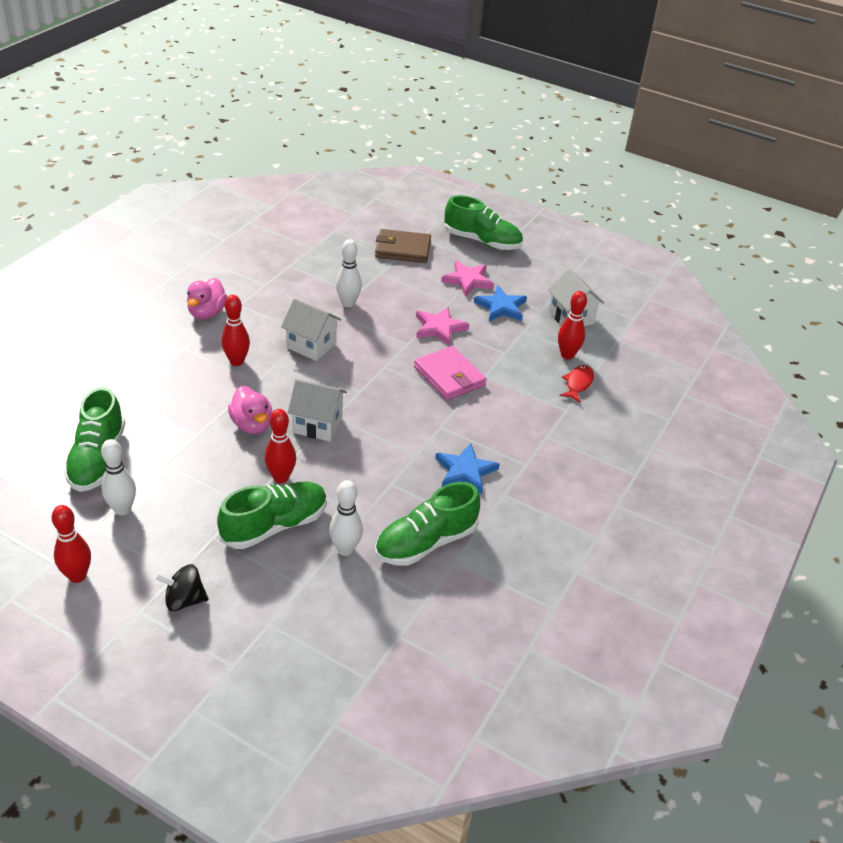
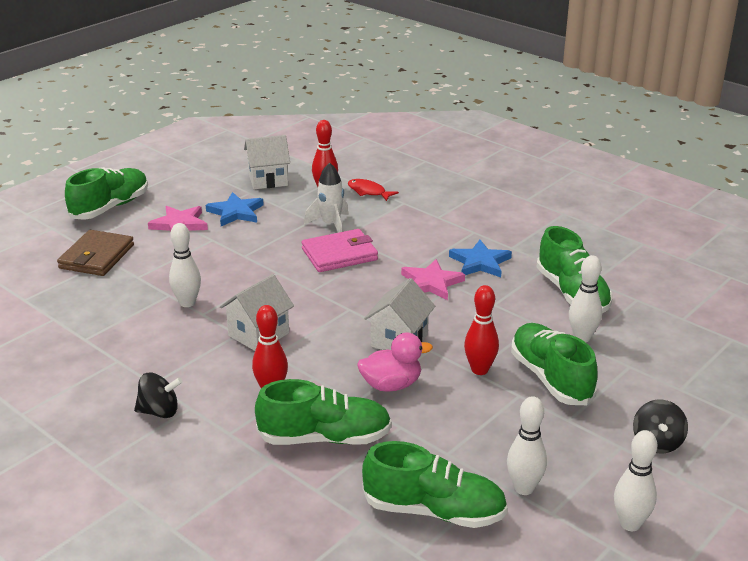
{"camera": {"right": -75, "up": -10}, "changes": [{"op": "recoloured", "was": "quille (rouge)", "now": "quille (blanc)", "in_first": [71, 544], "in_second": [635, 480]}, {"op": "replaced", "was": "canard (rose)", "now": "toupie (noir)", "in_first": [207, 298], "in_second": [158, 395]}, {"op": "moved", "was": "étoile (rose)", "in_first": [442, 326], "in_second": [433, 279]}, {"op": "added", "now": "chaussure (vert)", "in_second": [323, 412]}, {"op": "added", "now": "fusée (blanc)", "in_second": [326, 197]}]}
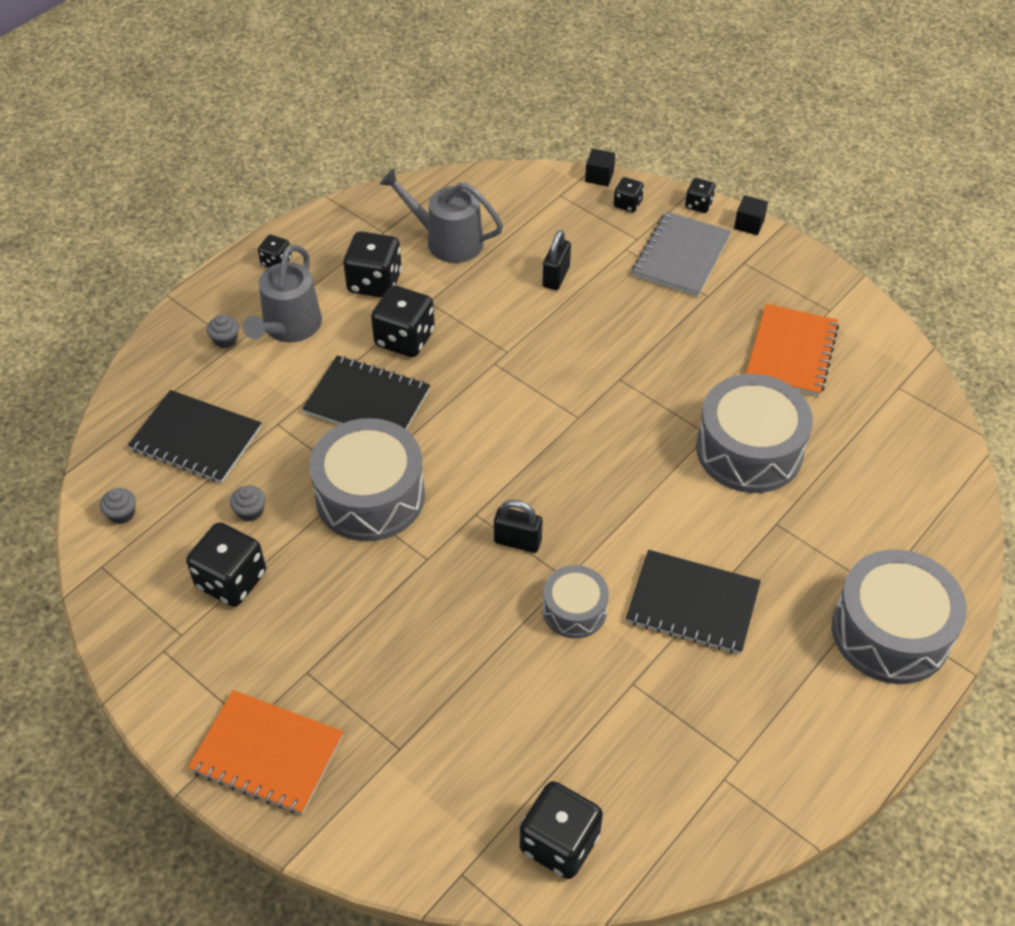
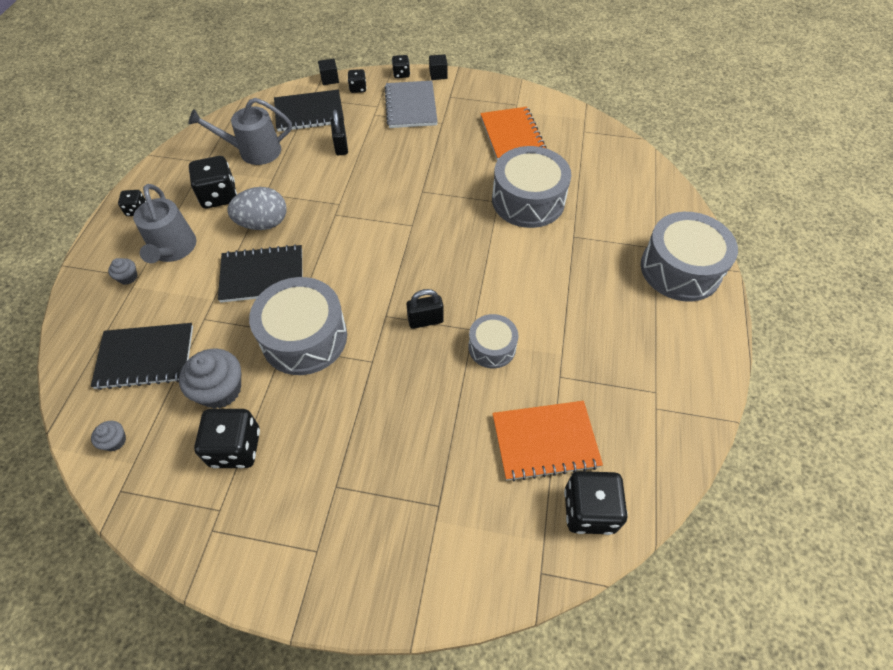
{"camera": {"right": -30, "up": 5}, "changes": [{"op": "moved", "was": "carnet (orange)", "in_first": [266, 752], "in_second": [547, 441]}, {"op": "resized", "was": "muffin (gris)", "in_first": [248, 503], "in_second": [210, 378], "ratio": 2.02}, {"op": "replaced", "was": "dé (noir)", "now": "œuf (gris)", "in_first": [403, 321], "in_second": [256, 208]}, {"op": "moved", "was": "carnet (noir)", "in_first": [693, 602], "in_second": [309, 110]}]}
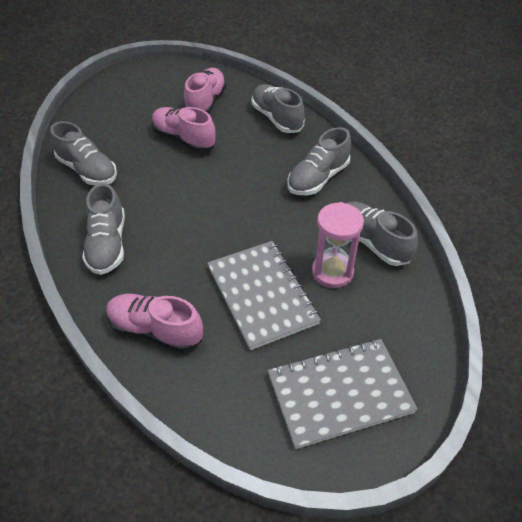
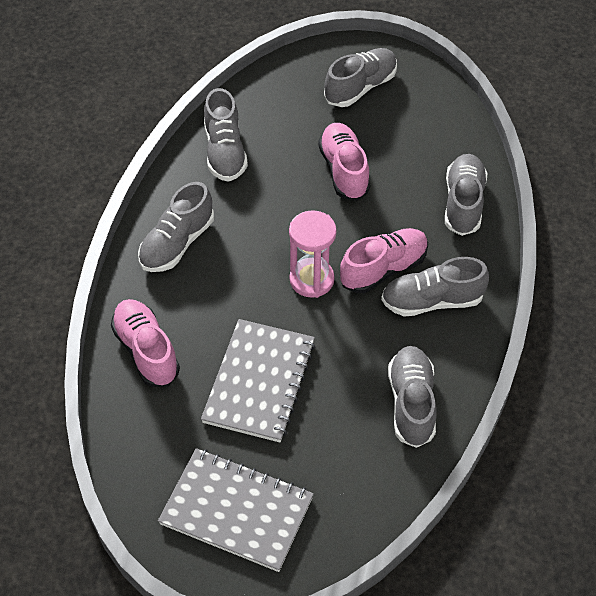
{"camera": {"right": 40, "up": 5}, "changes": [{"op": "moved", "was": "chaussure (rose)", "in_first": [205, 91], "in_second": [384, 260]}, {"op": "moved", "was": "sablier (rose)", "in_first": [338, 245], "in_second": [313, 254]}, {"op": "added", "now": "chaussure (gris)", "in_second": [360, 77]}]}
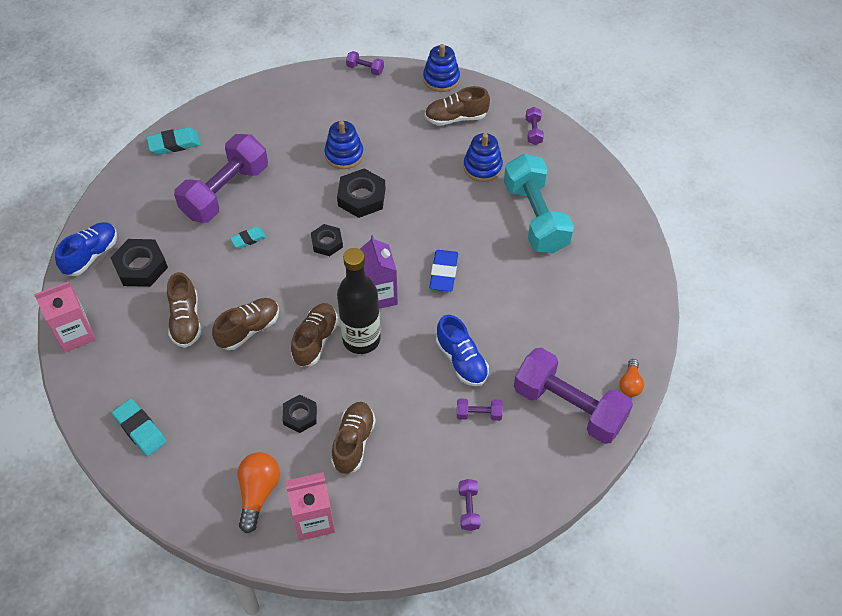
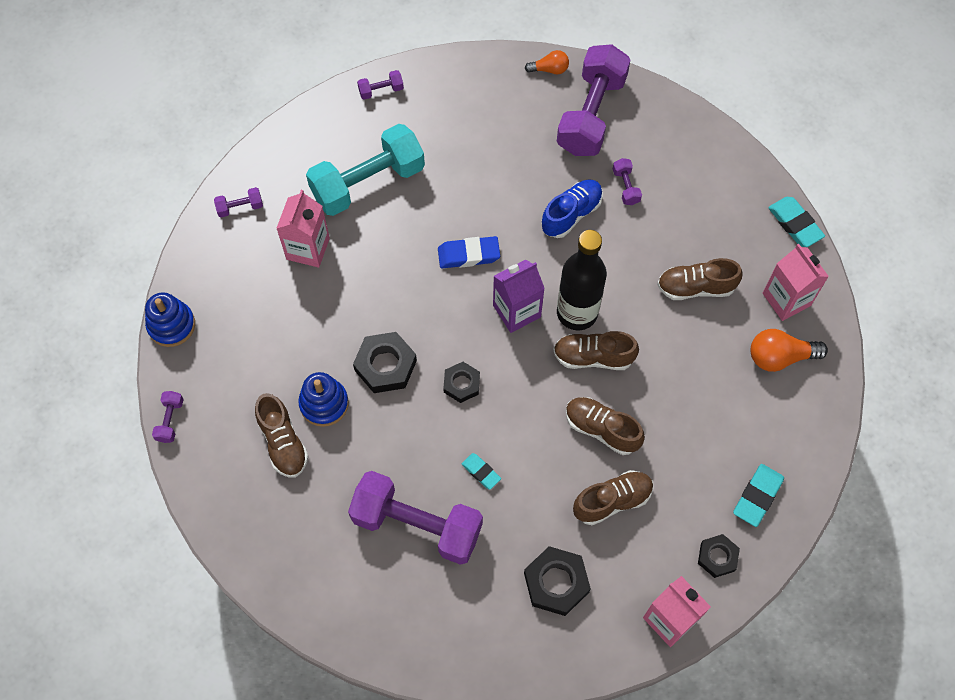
{"camera": {"right": -105, "up": 10}, "changes": [{"op": "removed", "was": "chaussure (bleu)", "in_first": [86, 249]}, {"op": "moved", "was": "gomme (turquoise)", "in_first": [173, 141], "in_second": [796, 222]}, {"op": "moved", "was": "écrou (noir)", "in_first": [300, 414], "in_second": [719, 556]}, {"op": "moved", "was": "chaussure (marron)", "in_first": [457, 106], "in_second": [282, 435]}, {"op": "moved", "was": "haltère (violet)", "in_first": [470, 505], "in_second": [380, 85]}, {"op": "replaced", "was": "jouet à empiler (bleu)", "now": "brique de lait (rose)", "in_first": [483, 157], "in_second": [303, 229]}]}
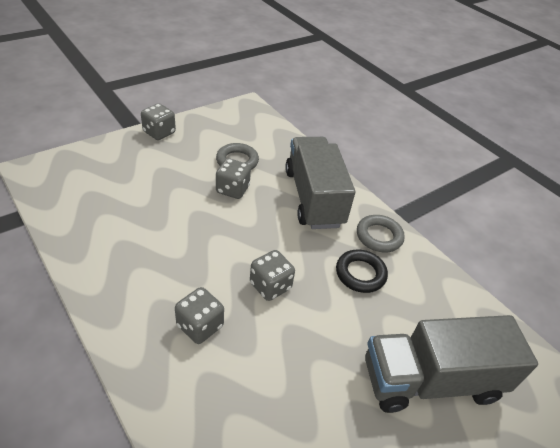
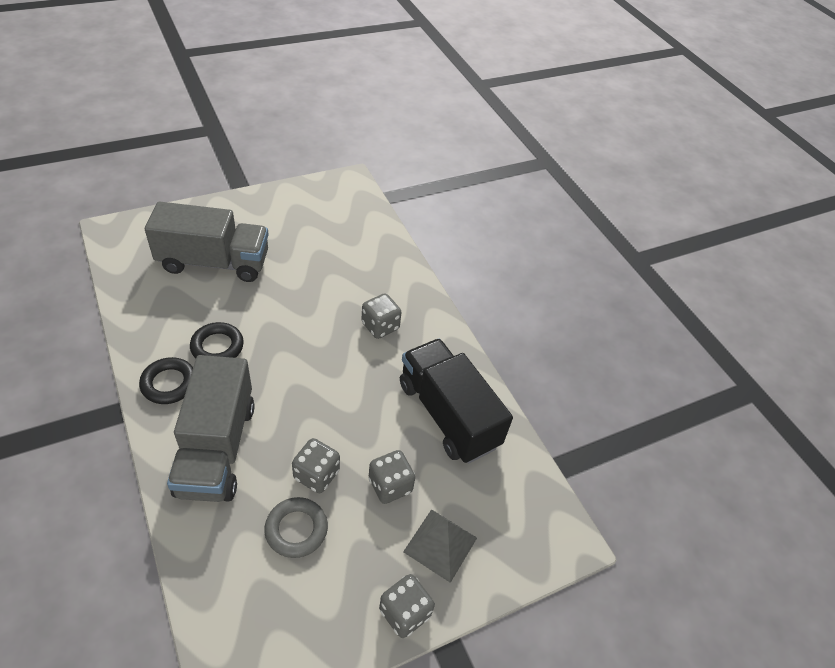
{"camera": {"right": -170, "up": 5}, "changes": [{"op": "moved", "was": "dé (gris)", "in_first": [272, 275], "in_second": [392, 477]}, {"op": "recoloured", "was": "anneau (gris)", "now": "anneau (noir)", "in_first": [381, 234], "in_second": [166, 380]}, {"op": "added", "now": "camion (noir)", "in_second": [456, 401]}, {"op": "added", "now": "pyramide (gris)", "in_second": [440, 546]}]}
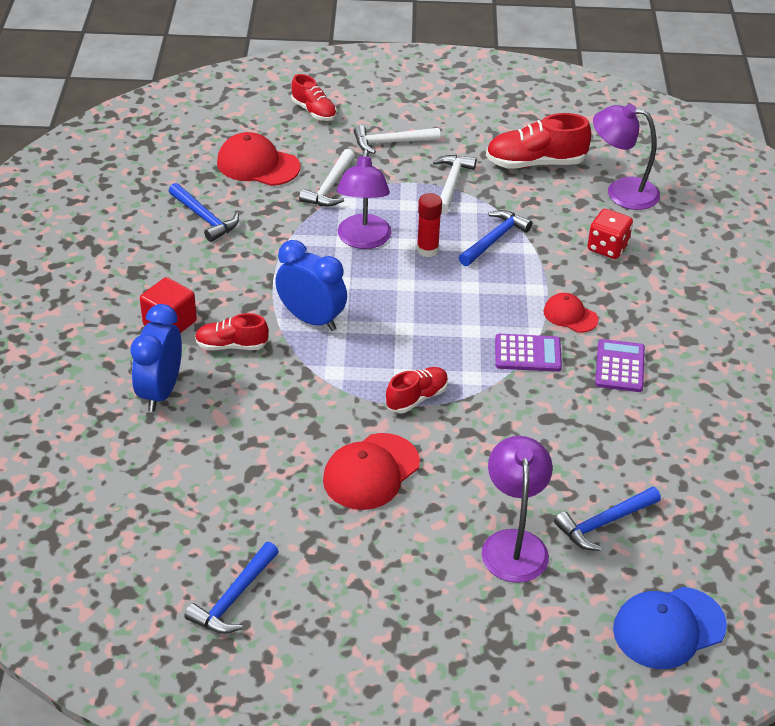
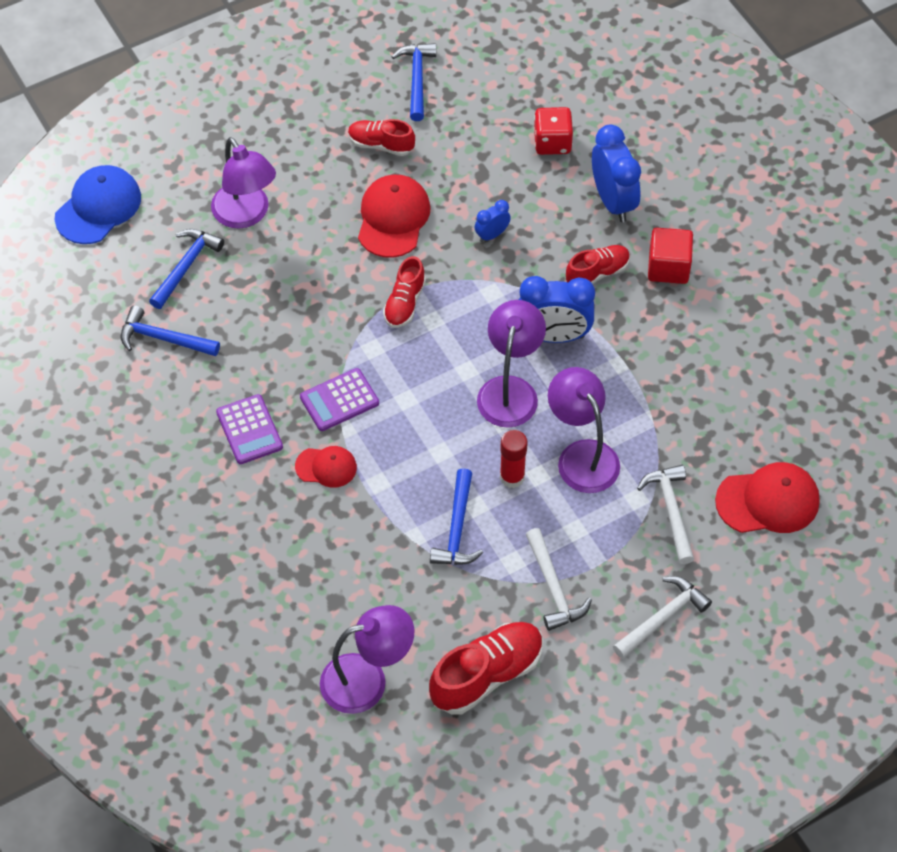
{"camera": {"right": 150, "up": 15}, "changes": [{"op": "moved", "was": "marteau (bleu)", "in_first": [204, 212], "in_second": [170, 330]}, {"op": "moved", "was": "chaussure (rouge)", "in_first": [314, 97], "in_second": [381, 137]}, {"op": "moved", "was": "dé (rouge)", "in_first": [610, 234], "in_second": [553, 131]}, {"op": "added", "now": "réveil (bleu)", "in_second": [493, 221]}, {"op": "added", "now": "lampe (violet)", "in_second": [511, 364]}]}
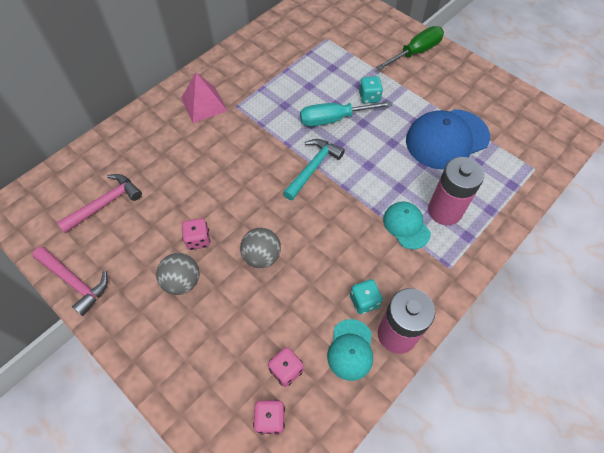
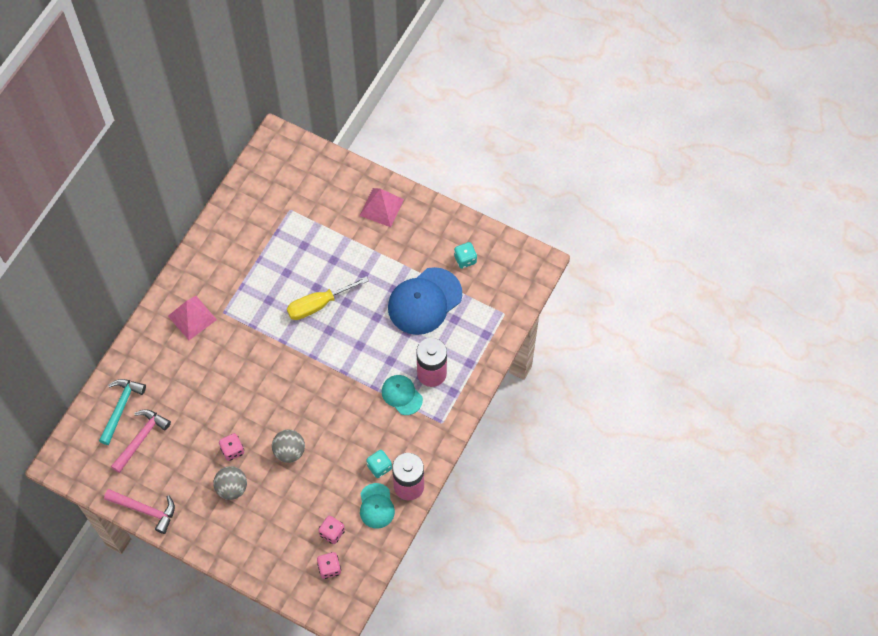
{"camera": {"right": -15, "up": 5}, "changes": [{"op": "moved", "was": "marteau (turquoise)", "in_first": [314, 170], "in_second": [122, 412]}, {"op": "recoloured", "was": "tournevis (turquoise)", "now": "tournevis (jaune)", "in_first": [346, 113], "in_second": [328, 298]}, {"op": "moved", "was": "dé (turquoise)", "in_first": [371, 90], "in_second": [465, 255]}, {"op": "replaced", "was": "tournevis (vert)", "now": "pyramide (rose)", "in_first": [410, 48], "in_second": [382, 207]}]}
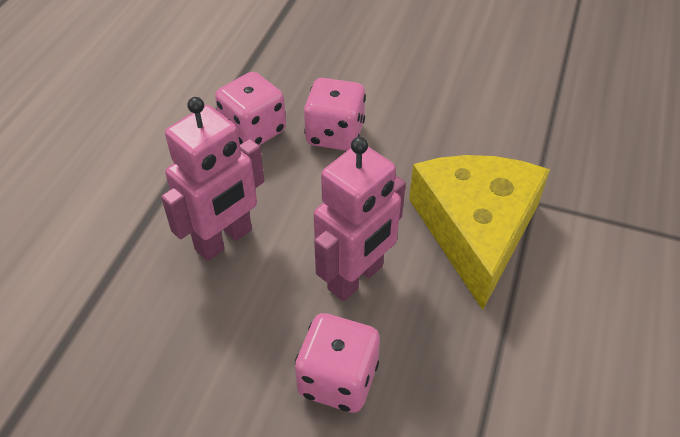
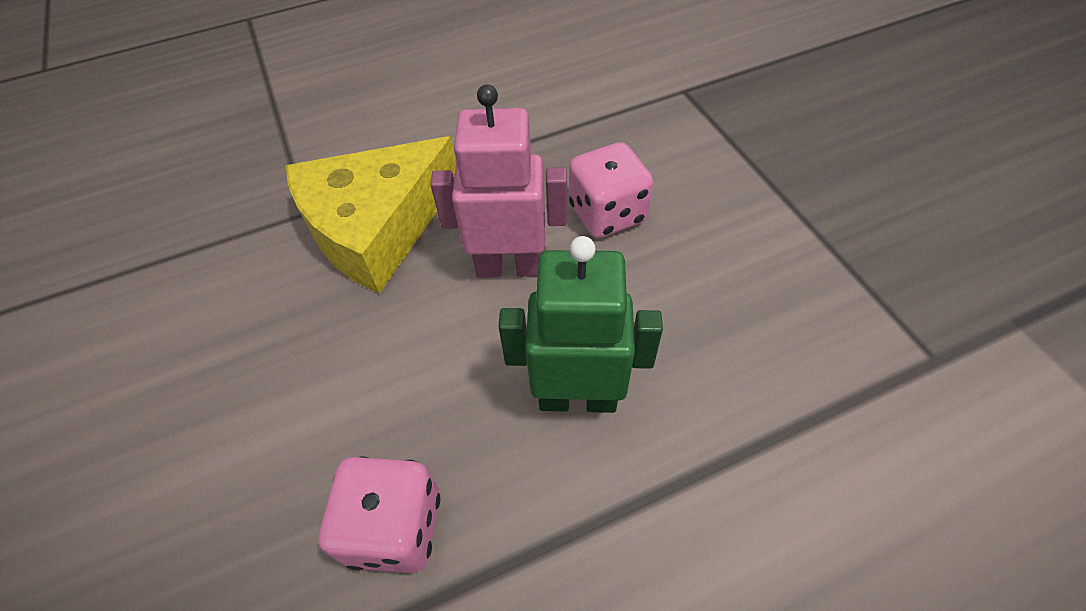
{"camera": {"right": -130, "up": 5}, "changes": [{"op": "recoloured", "was": "robot (rose)", "now": "robot (vert)", "in_first": [212, 179], "in_second": [580, 324]}, {"op": "removed", "was": "dé (rose)", "in_first": [335, 114]}]}
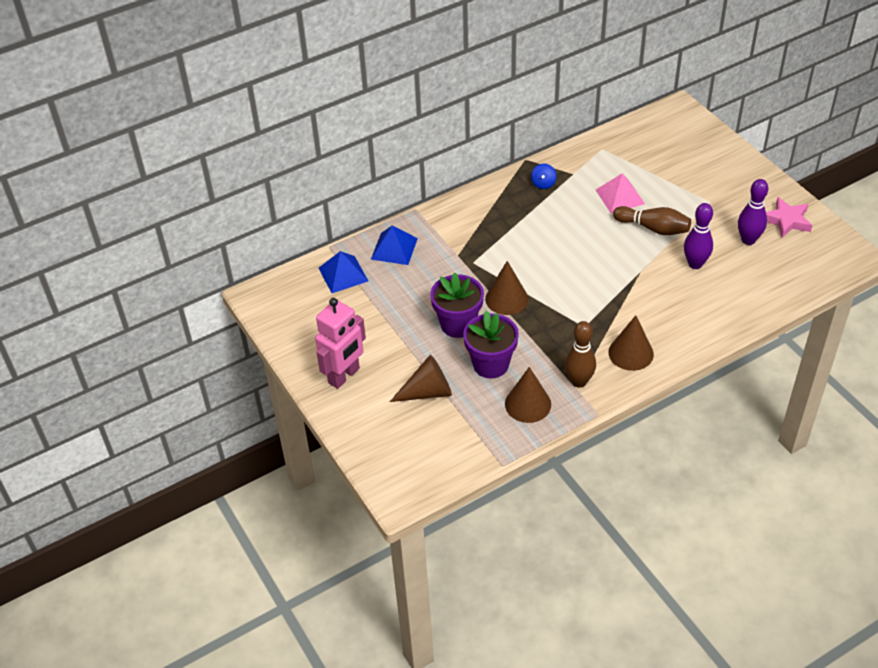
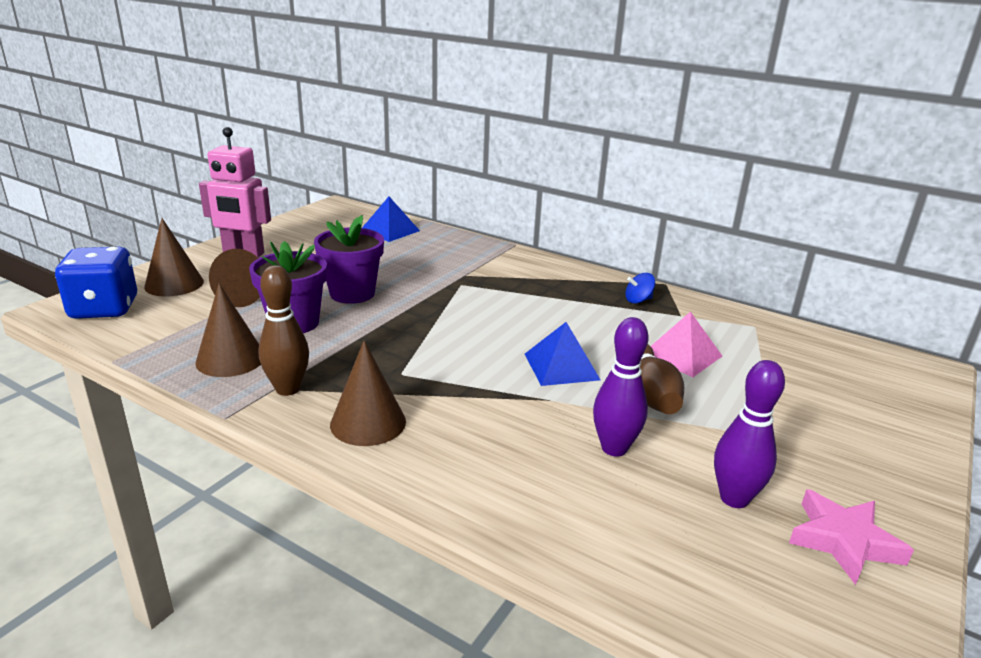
{"camera": {"right": 60, "up": -20}, "changes": [{"op": "moved", "was": "pyramide (bleu)", "in_first": [394, 245], "in_second": [562, 354]}, {"op": "moved", "was": "cône (marron)", "in_first": [506, 288], "in_second": [174, 257]}, {"op": "added", "now": "dé (bleu)", "in_second": [96, 283]}]}
